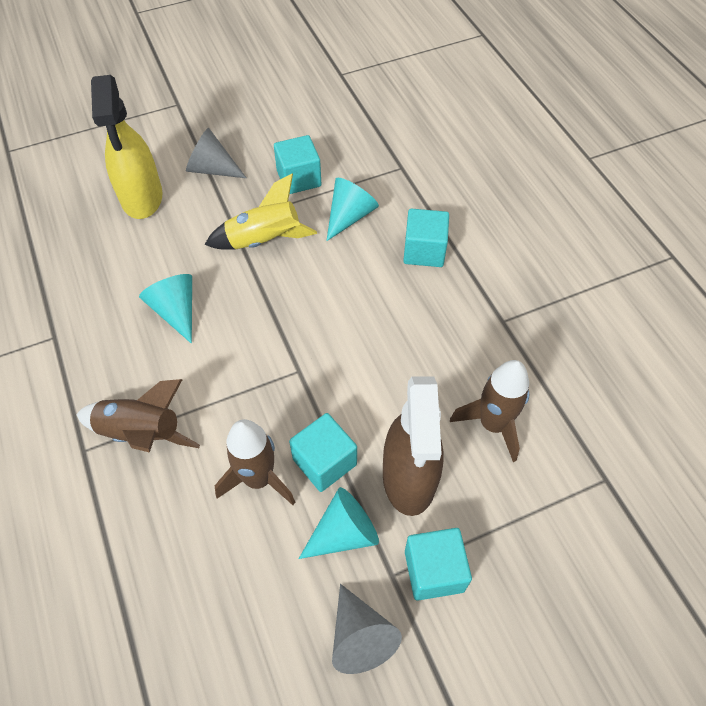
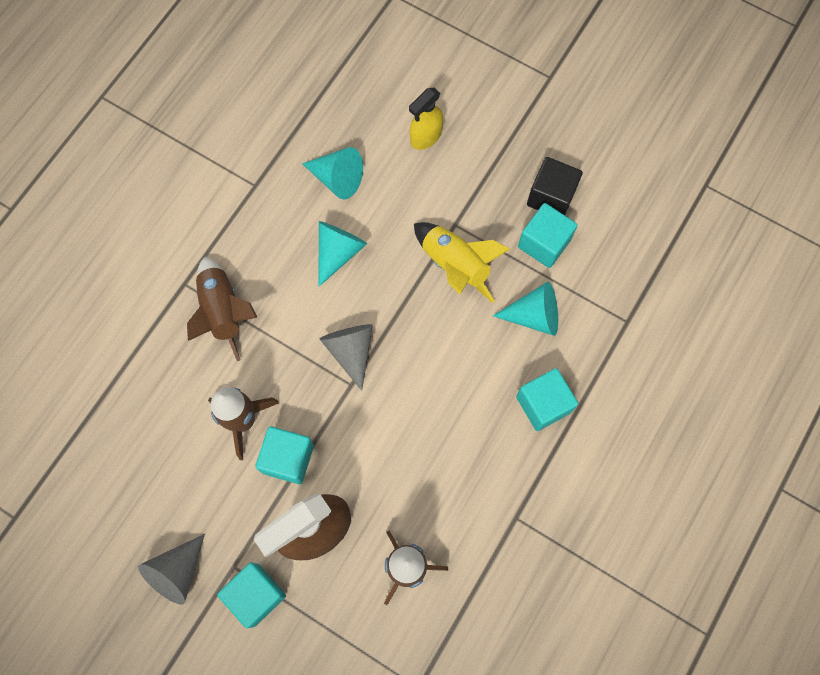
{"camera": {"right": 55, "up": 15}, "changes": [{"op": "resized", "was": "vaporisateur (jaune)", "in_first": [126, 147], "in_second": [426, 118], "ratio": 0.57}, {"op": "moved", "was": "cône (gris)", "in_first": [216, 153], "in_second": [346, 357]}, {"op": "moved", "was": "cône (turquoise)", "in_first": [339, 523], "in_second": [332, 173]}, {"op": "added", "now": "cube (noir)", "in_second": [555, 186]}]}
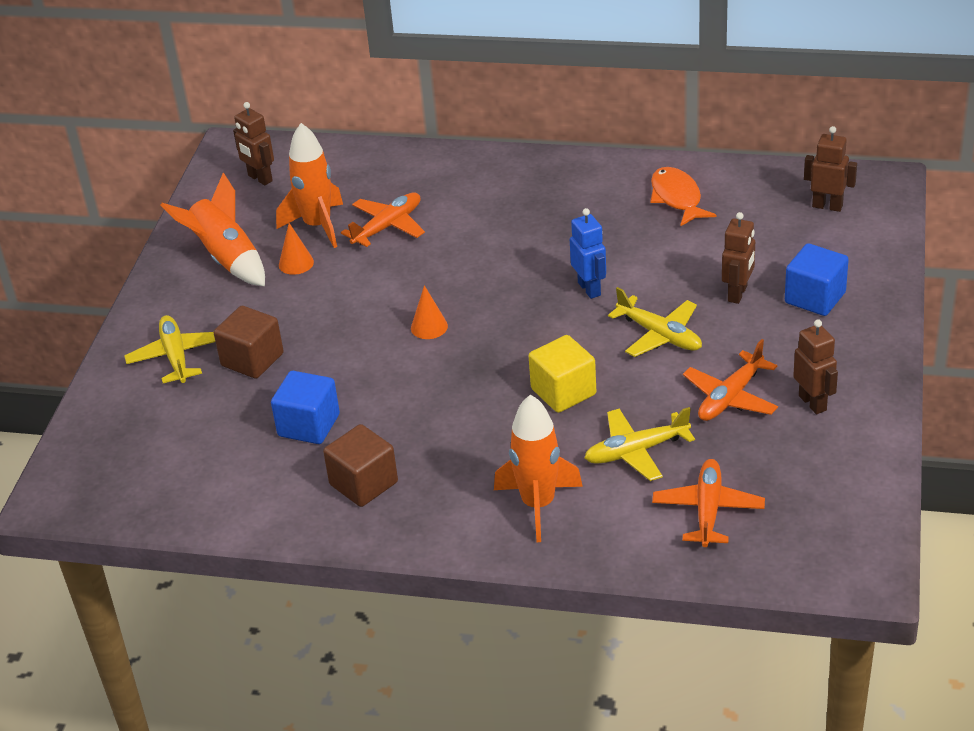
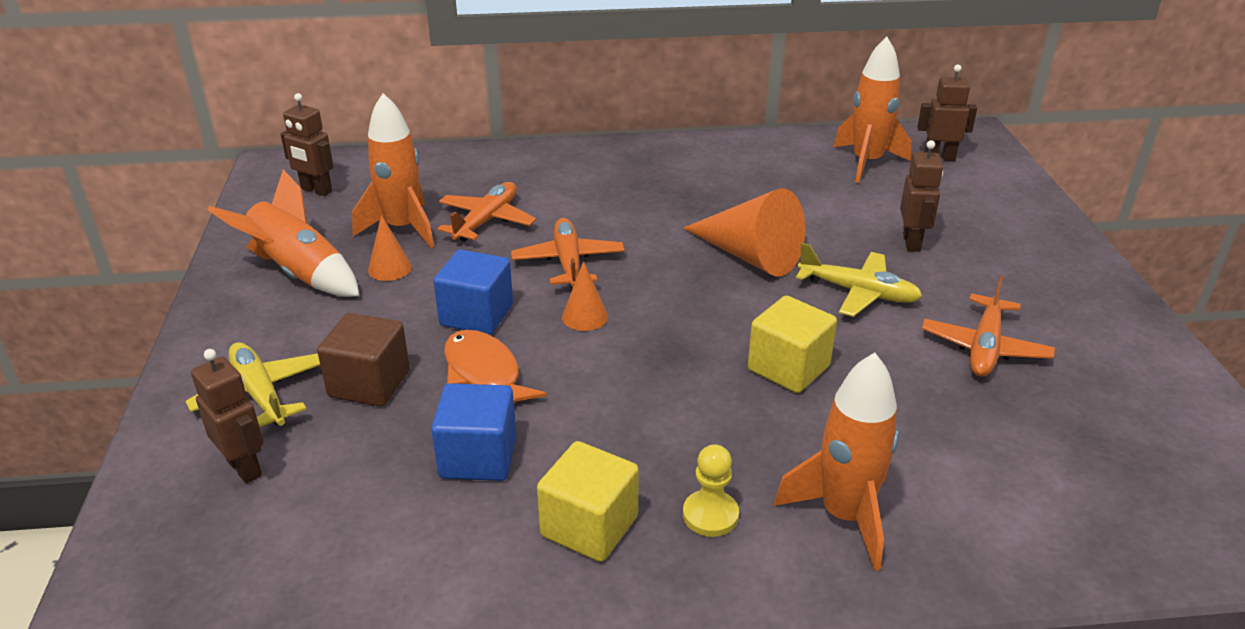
{"camera": {"right": -20, "up": -5}, "changes": [{"op": "recoloured", "was": "cube (marron)", "now": "cube (jaune)", "in_first": [360, 465], "in_second": [588, 501]}, {"op": "replaced", "was": "robot (bleu)", "now": "cône (orange)", "in_first": [588, 253], "in_second": [744, 232]}, {"op": "removed", "was": "avion (jaune)", "in_first": [640, 444]}, {"op": "moved", "was": "poisson (orange)", "in_first": [683, 196], "in_second": [495, 366]}, {"op": "moved", "was": "avion (orange)", "in_first": [708, 503], "in_second": [568, 253]}, {"op": "moved", "was": "cube (bleu)", "in_first": [817, 279], "in_second": [473, 292]}, {"op": "moved", "was": "robot (marron)", "in_first": [815, 366], "in_second": [227, 416]}, {"op": "added", "now": "pion (jaune)", "in_second": [711, 490]}, {"op": "added", "now": "fusée (orange)", "in_second": [872, 110]}]}
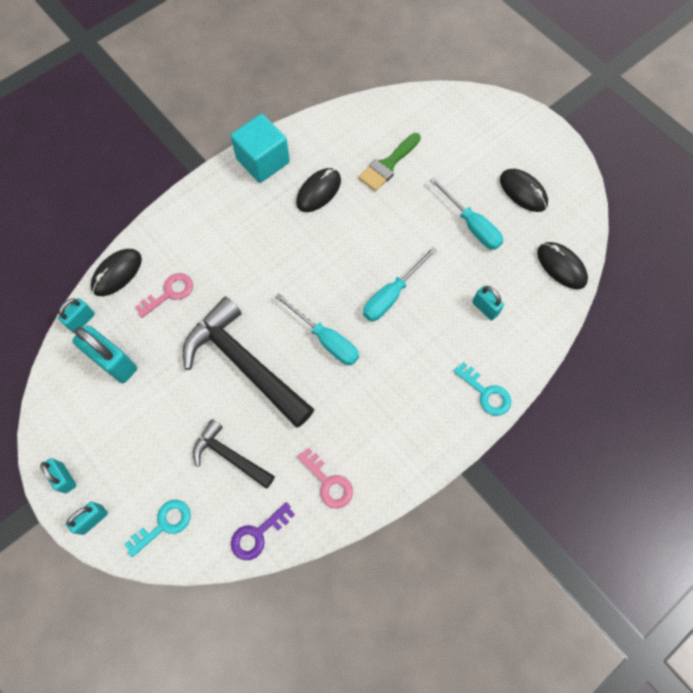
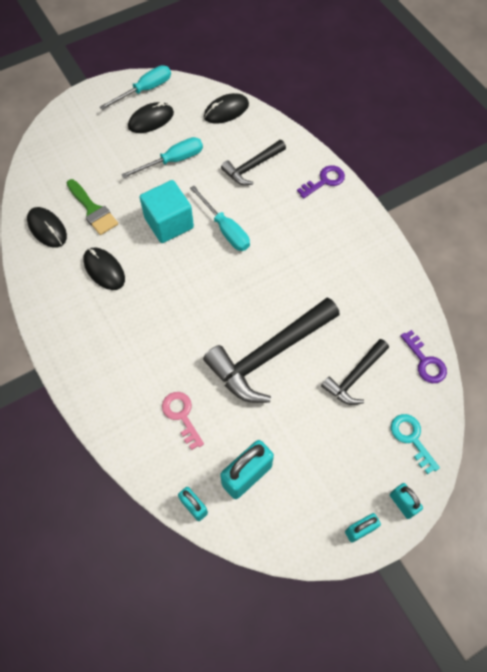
{"camera": {"right": -80, "up": -5}, "changes": [{"op": "moved", "was": "souris (noir)", "in_first": [116, 272], "in_second": [47, 227]}, {"op": "moved", "was": "cube (turquoise)", "in_first": [260, 148], "in_second": [166, 211]}, {"op": "moved", "was": "tournevis (turquoise)", "in_first": [317, 329], "in_second": [135, 87]}, {"op": "removed", "was": "clé (rose)", "in_first": [325, 478]}, {"op": "recoloured", "was": "clé (turquoise)", "now": "clé (violet)", "in_first": [482, 389], "in_second": [321, 182]}, {"op": "replaced", "was": "cadenas (turquoise)", "now": "marteau (noir)", "in_first": [488, 303], "in_second": [253, 162]}]}
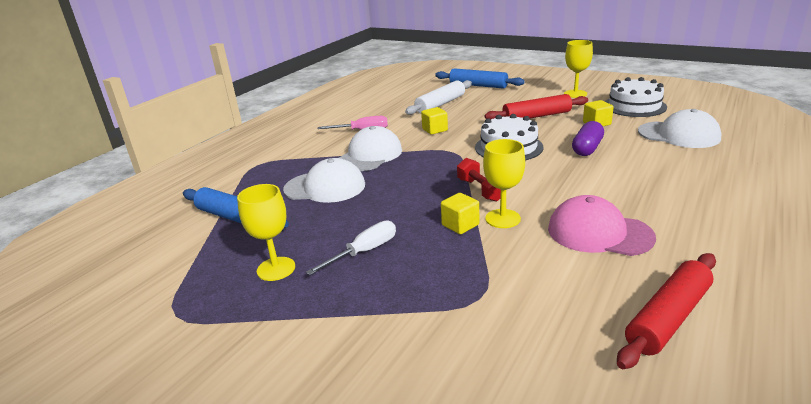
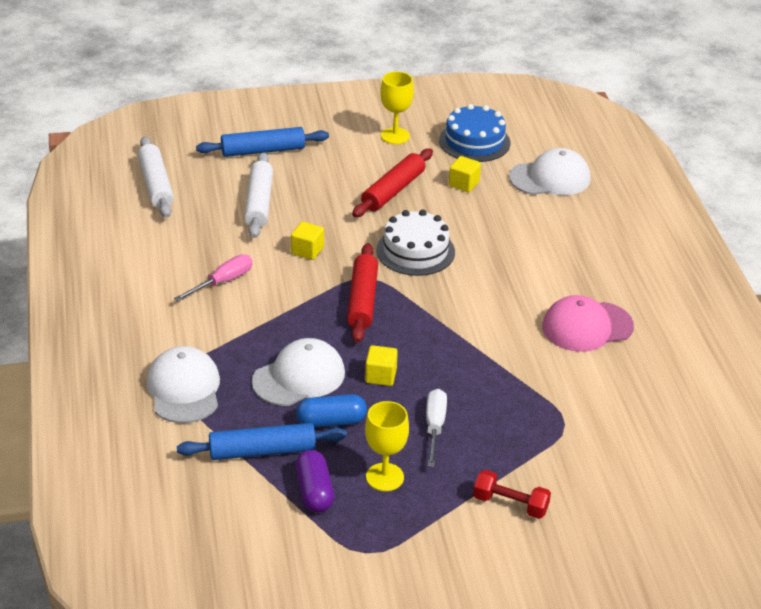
{"camera": {"right": -45, "up": 10}, "changes": [{"op": "moved", "was": "casquette (blanc)", "in_first": [370, 148], "in_second": [183, 384]}, {"op": "moved", "was": "cube (jaune)", "in_first": [460, 213], "in_second": [381, 365]}, {"op": "moved", "was": "haltère (rouge)", "in_first": [479, 179], "in_second": [512, 494]}, {"op": "removed", "was": "verre à pied (jaune)", "in_first": [504, 183]}, {"op": "moved", "was": "gélule (violet)", "in_first": [588, 138], "in_second": [314, 481]}, {"op": "recoloured", "was": "gâteau (blanc)", "now": "gâteau (bleu)", "in_first": [636, 97], "in_second": [474, 133]}, {"op": "moved", "was": "rouleau à pâtisserie (rouge)", "in_first": [666, 311], "in_second": [362, 293]}, {"op": "added", "now": "rouleau à pâtisserie (blanc)", "in_second": [156, 177]}, {"op": "added", "now": "gélule (bleu)", "in_second": [331, 411]}]}
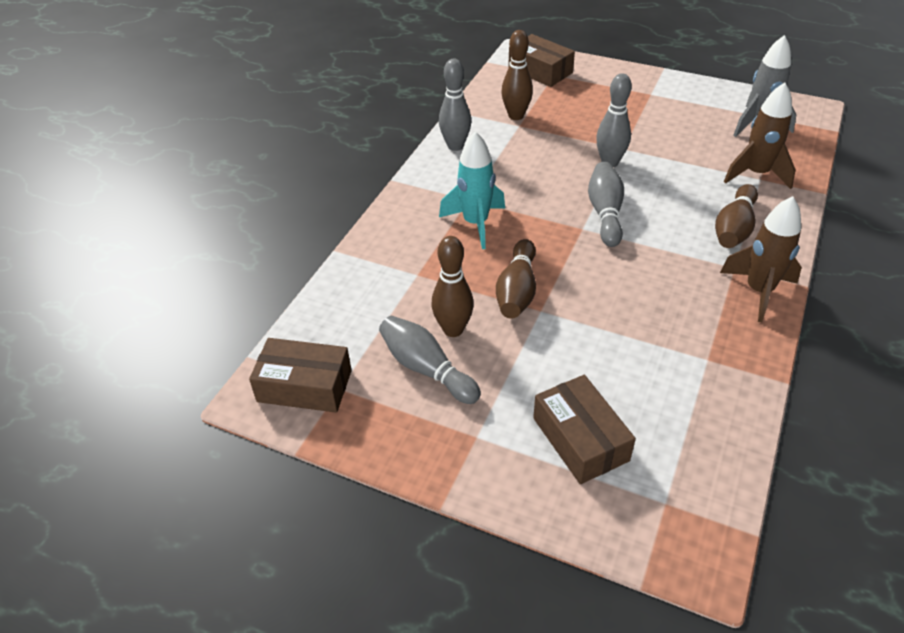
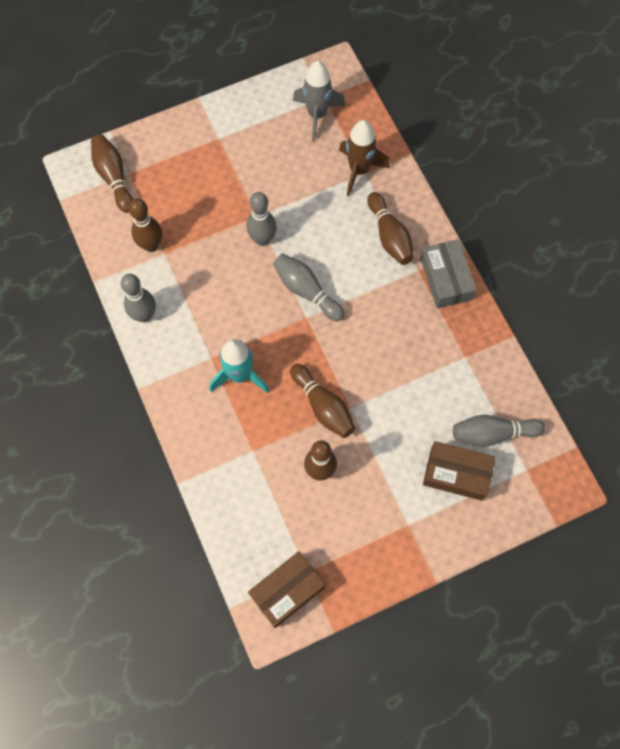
{"camera": {"right": -50, "up": 25}, "changes": [{"op": "moved", "was": "quille (gris)", "in_first": [430, 360], "in_second": [499, 431]}, {"op": "replaced", "was": "boîte (marron)", "now": "quille (marron)", "in_first": [541, 60], "in_second": [112, 173]}, {"op": "replaced", "was": "fusée (marron)", "now": "boîte (gris)", "in_first": [761, 259], "in_second": [448, 274]}]}
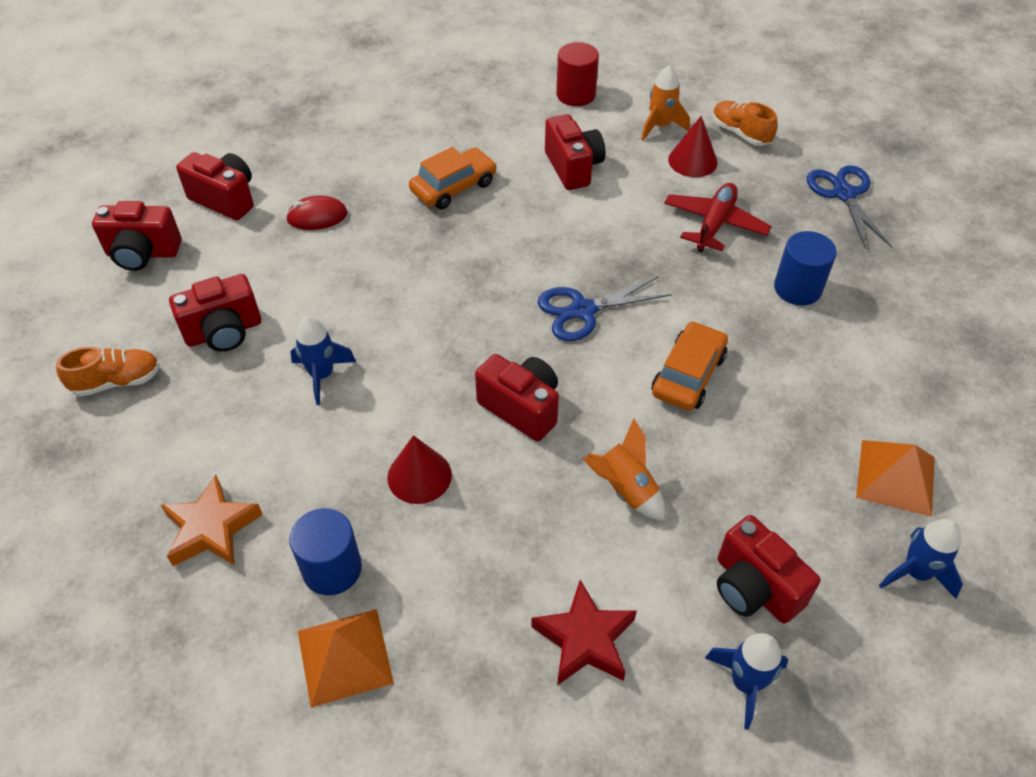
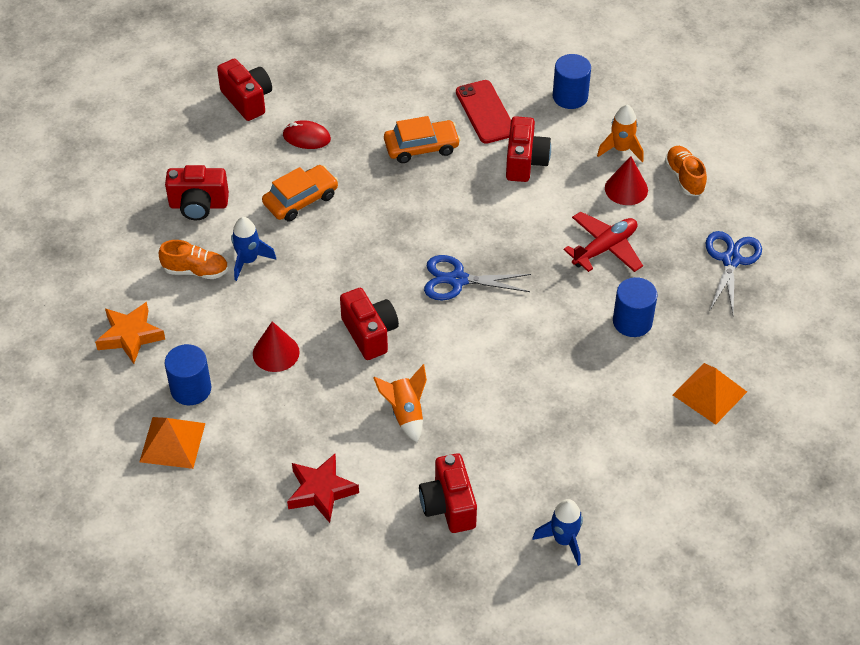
{"camera": {"right": 25, "up": 0}, "changes": [{"op": "moved", "was": "chaussure (orange)", "in_first": [108, 372], "in_second": [193, 259]}, {"op": "removed", "was": "appareil photo (rouge)", "in_first": [137, 236]}, {"op": "recoloured", "was": "cylindre (rouge)", "now": "cylindre (bleu)", "in_first": [577, 74], "in_second": [572, 81]}, {"op": "moved", "was": "voiture (orange)", "in_first": [690, 366], "in_second": [300, 193]}, {"op": "removed", "was": "fusée (bleu)", "in_first": [746, 681]}, {"op": "moved", "was": "pyramide (orange)", "in_first": [895, 478], "in_second": [710, 394]}, {"op": "added", "now": "téléphone (rouge)", "in_second": [483, 112]}]}
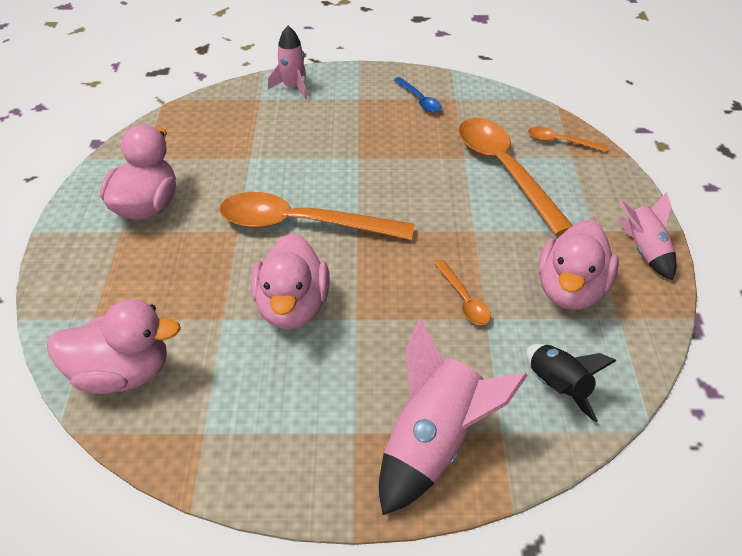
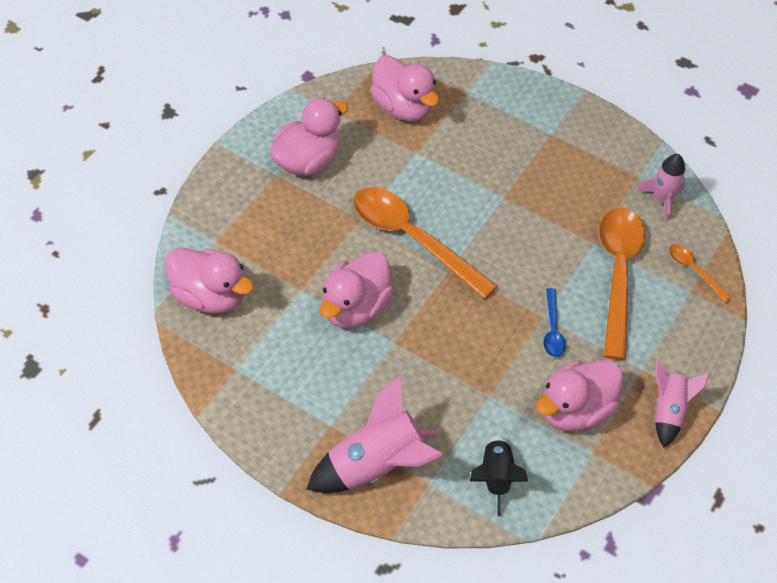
{"camera": {"right": 30, "up": 10}, "changes": [{"op": "moved", "was": "fusée (rose)", "in_first": [287, 63], "in_second": [661, 188]}, {"op": "moved", "was": "cuillère (bleu)", "in_first": [418, 95], "in_second": [554, 322]}, {"op": "removed", "was": "cuillère (orange)", "in_first": [463, 292]}, {"op": "added", "now": "canard (rose)", "in_second": [404, 88]}]}
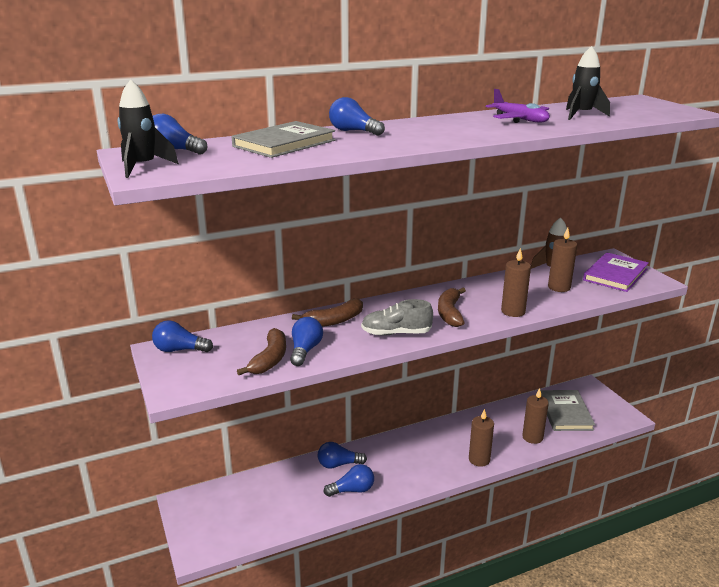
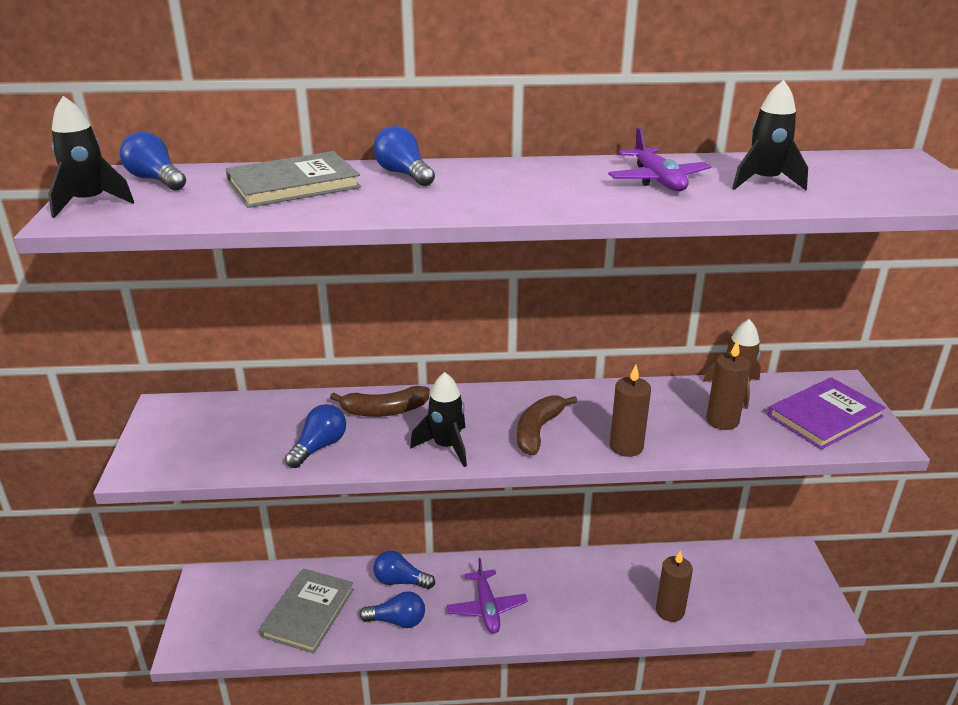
{"camera": {"right": 20, "up": 5}, "changes": [{"op": "removed", "was": "ampoule (bleu)", "in_first": [182, 336]}, {"op": "removed", "was": "banane (marron)", "in_first": [261, 351]}, {"op": "replaced", "was": "chaussure (gris)", "now": "fusée (noir)", "in_first": [397, 317], "in_second": [438, 419]}, {"op": "removed", "was": "bougie (marron)", "in_first": [481, 438]}, {"op": "moved", "was": "livre (gris)", "in_first": [567, 410], "in_second": [306, 611]}, {"op": "added", "now": "avion (violet)", "in_second": [487, 596]}]}
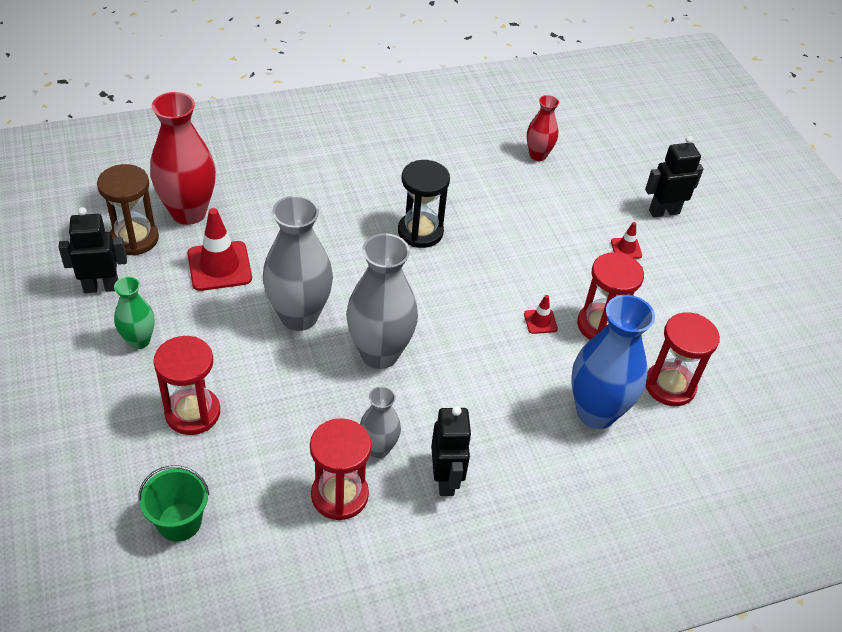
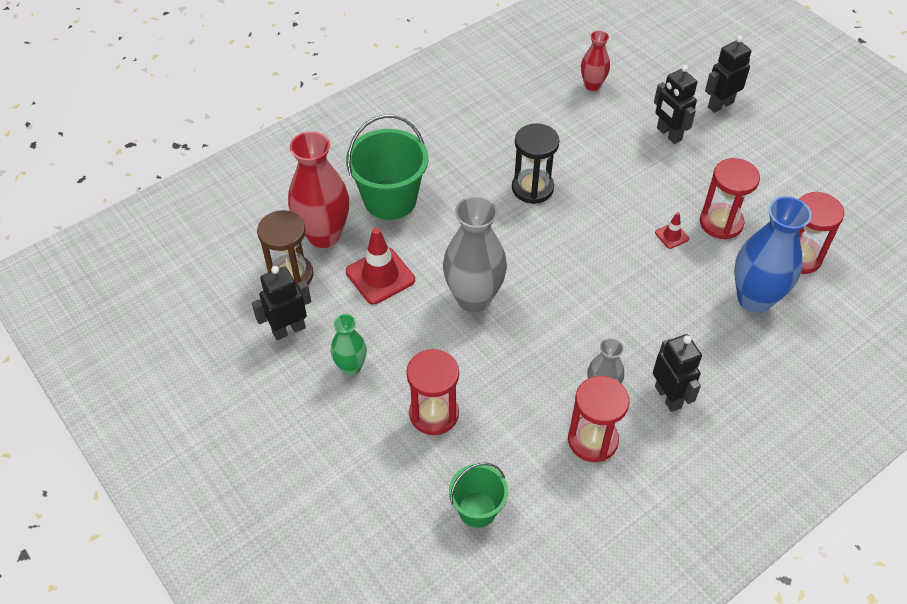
{"camera": {"right": -15, "up": 5}, "changes": [{"op": "removed", "was": "vase (gris)", "in_first": [382, 301]}, {"op": "removed", "was": "cône de chantier (rouge)", "in_first": [626, 240]}, {"op": "added", "now": "seau (vert)", "in_second": [387, 167]}, {"op": "added", "now": "robot (noir)", "in_second": [675, 104]}]}
